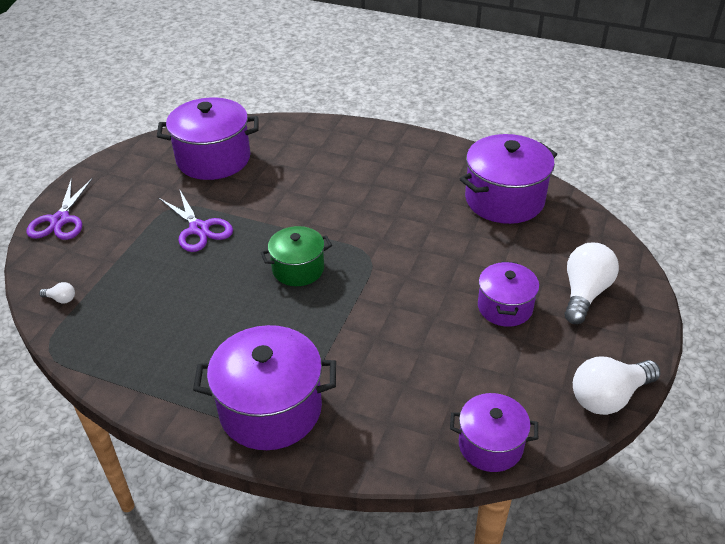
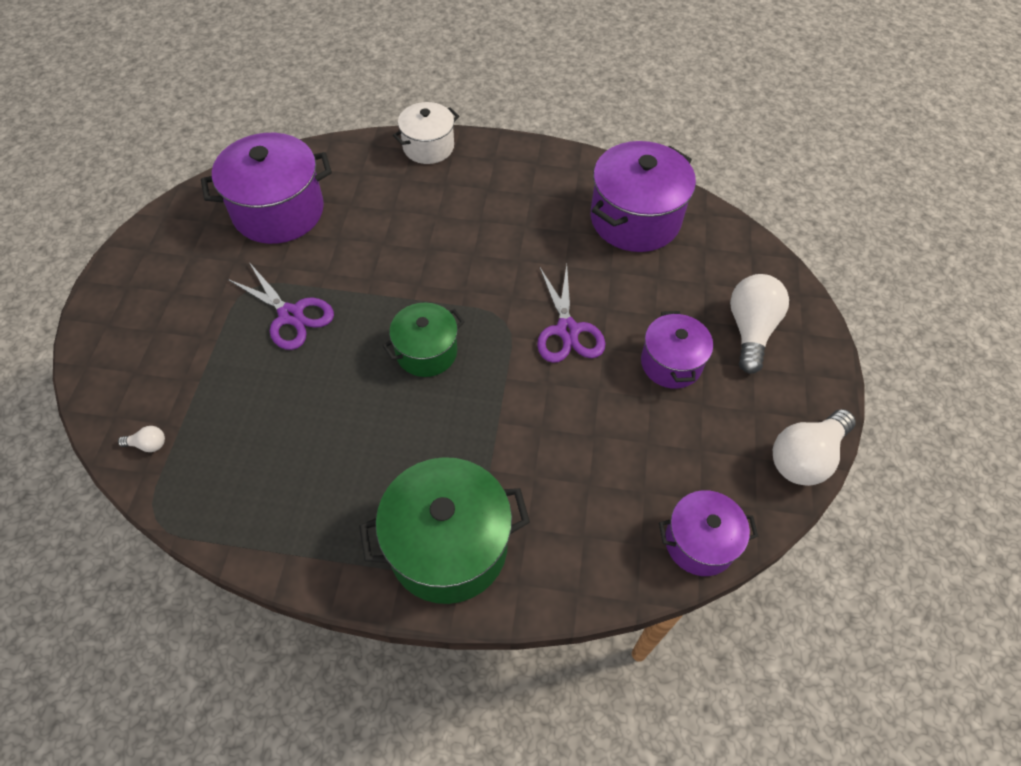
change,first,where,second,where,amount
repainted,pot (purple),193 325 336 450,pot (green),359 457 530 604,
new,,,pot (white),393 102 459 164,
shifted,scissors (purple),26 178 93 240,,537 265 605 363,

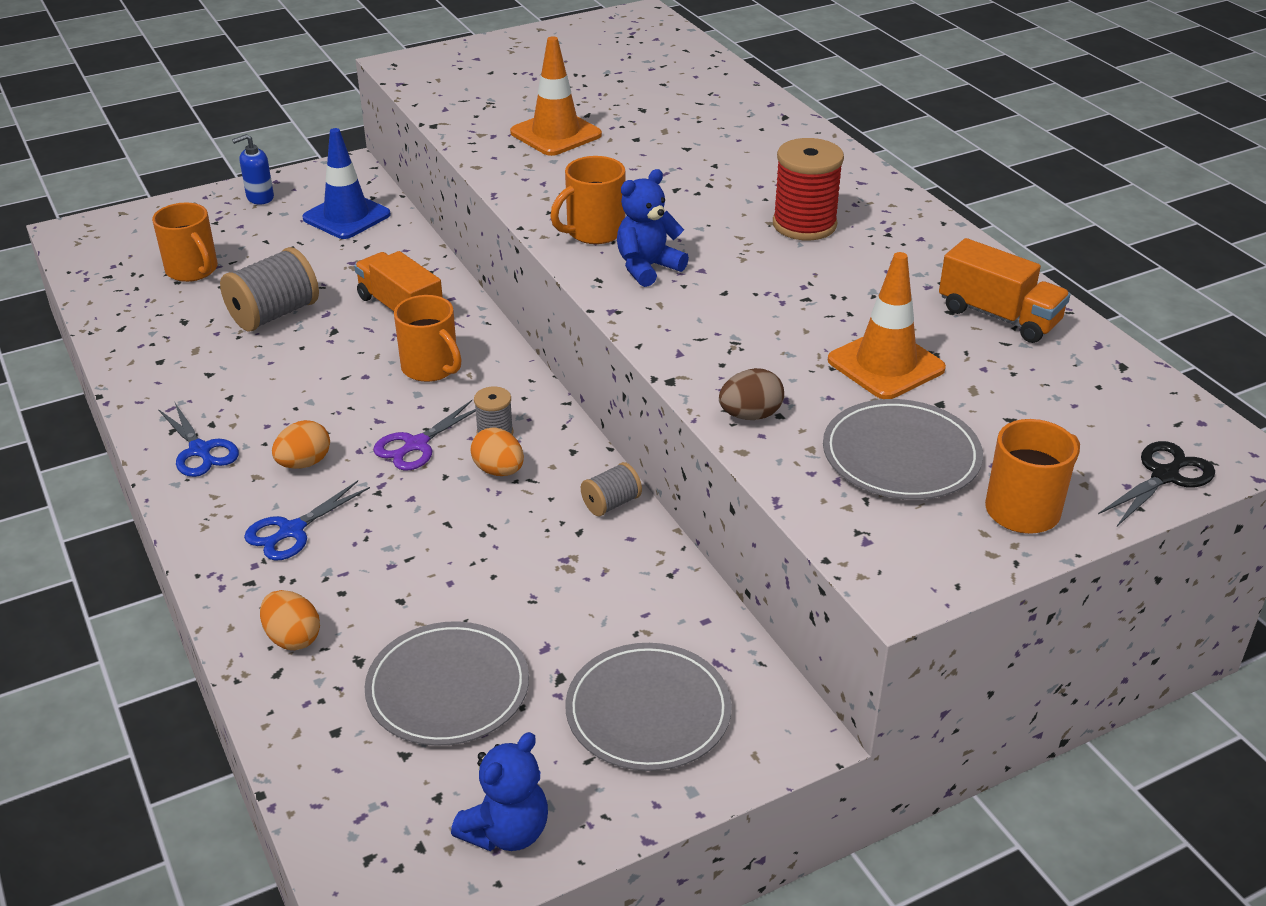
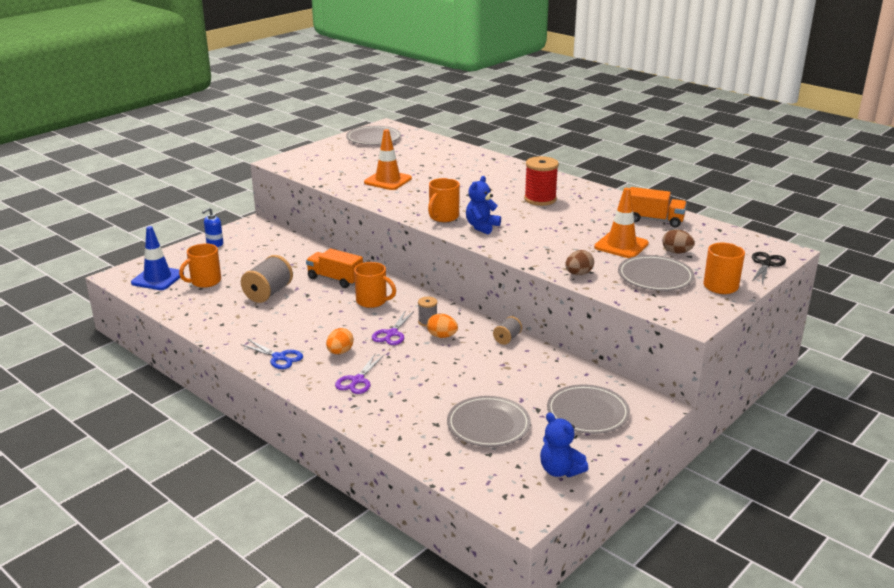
change,first,where,second,where,amount
shifted,traffic cone (blue),303 128 391 239,,131 226 184 290,
rotated,mug (orange),152 203 218 282,,179 243 221 288,105 degrees clockwise
repainted,scissors (blue),244 481 370 561,scissors (purple),335 354 384 394,
new,,,plate (grey),346 126 401 145,
rotated,teddy bear (blue),451 732 548 851,,540 413 588 477,120 degrees clockwise
new,,,egg (brown),662 229 695 253,
gone,egg (orange),260 590 320 650,,,

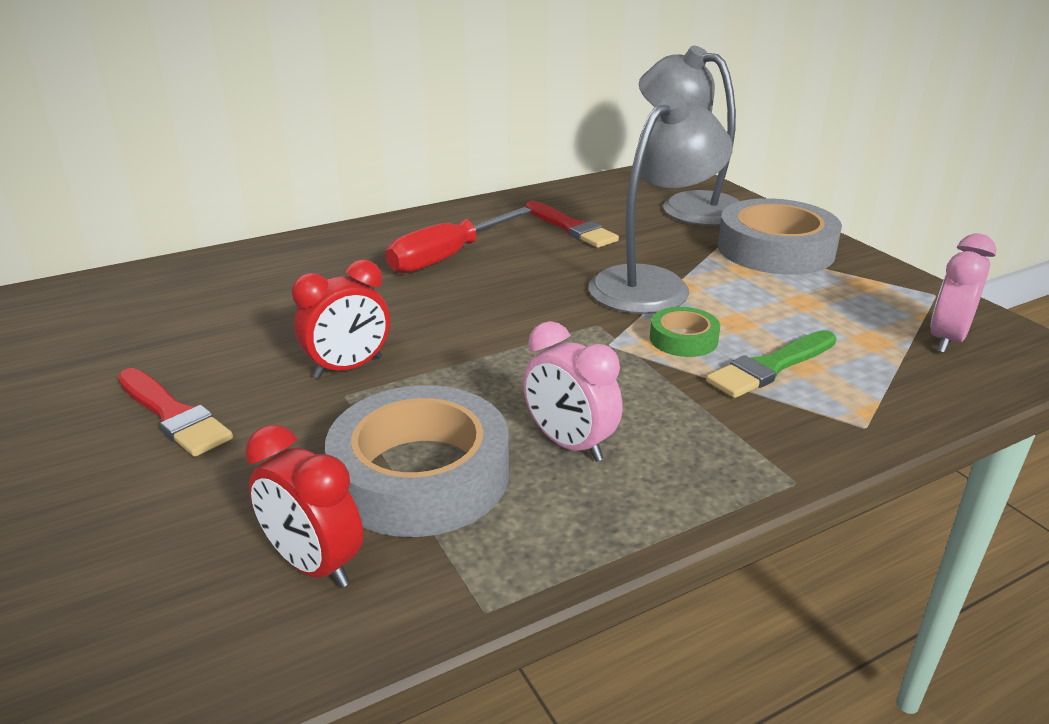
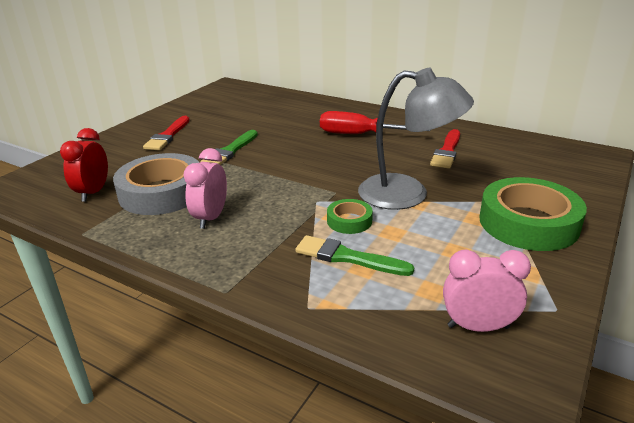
change,first,where,second,where,amount
swapped,clock (red),292 259 390 378,brush (green),201 130 258 165,
repainted,tape (grey),718 198 842 275,tape (green),480 177 587 251,
gone,lamp (grey),639 46 739 226,,,

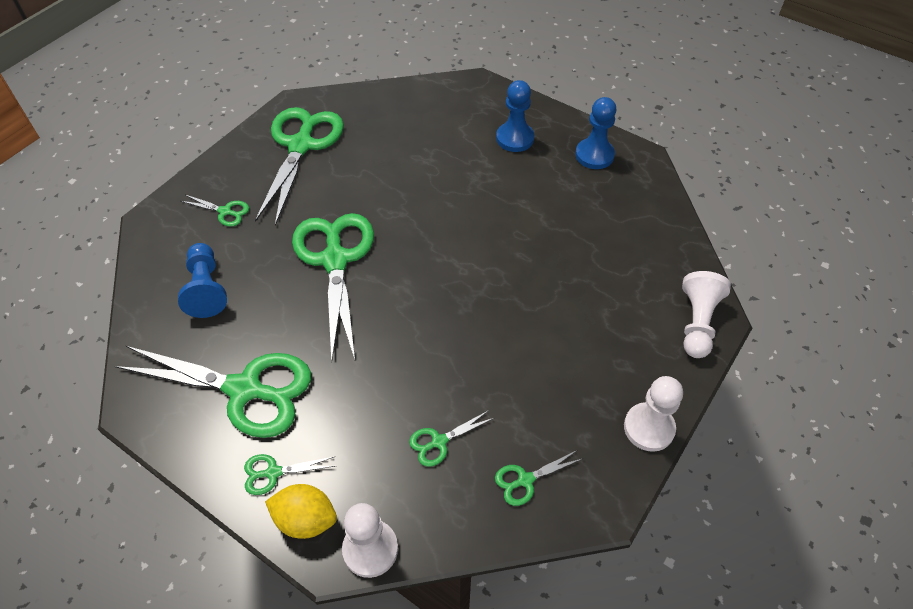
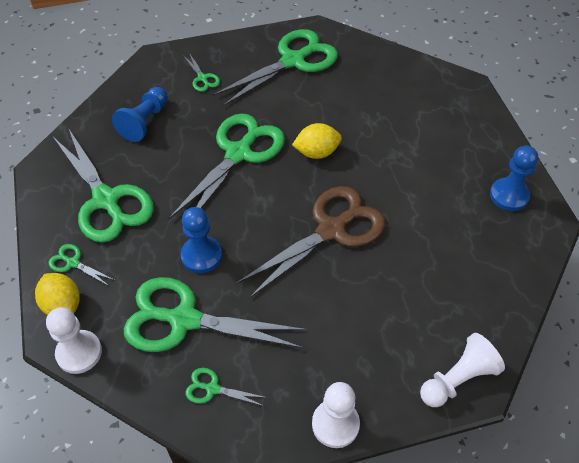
change,first,where,second,where,amount
scaled,scissors (green),409 410 494 467,,124 277 307 352,x2.35
shifted,pawn (blue),496 80 534 152,,181 207 222 273,
new,,,scissors (brown),236 186 385 299,
new,,,lemon (yellow),292 123 342 159,

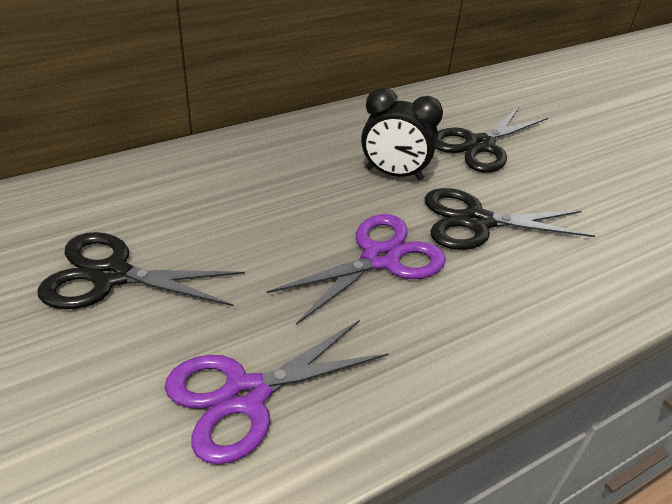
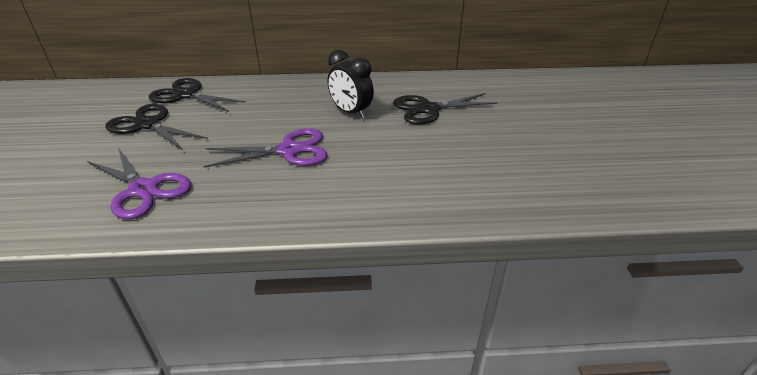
change,first,where,second,where,amount
rotated,scissors (purple),165 320 389 465,,87 148 191 220,135 degrees counterclockwise
shifted,scissors (black),425 188 595 250,,149 78 247 112,

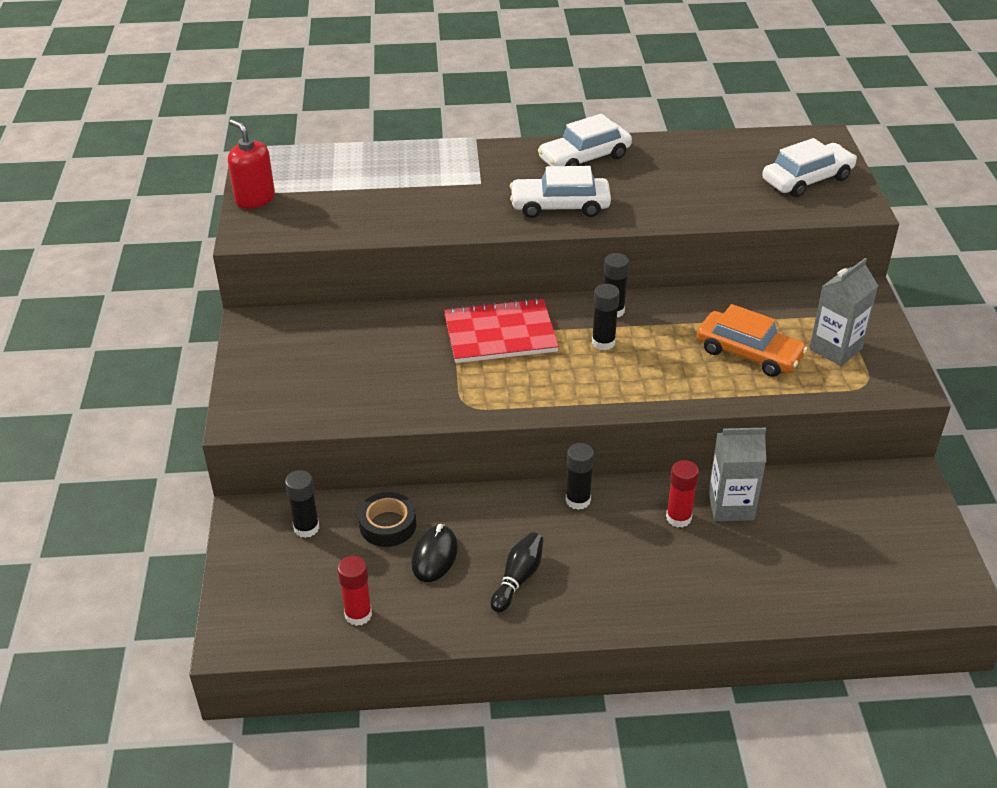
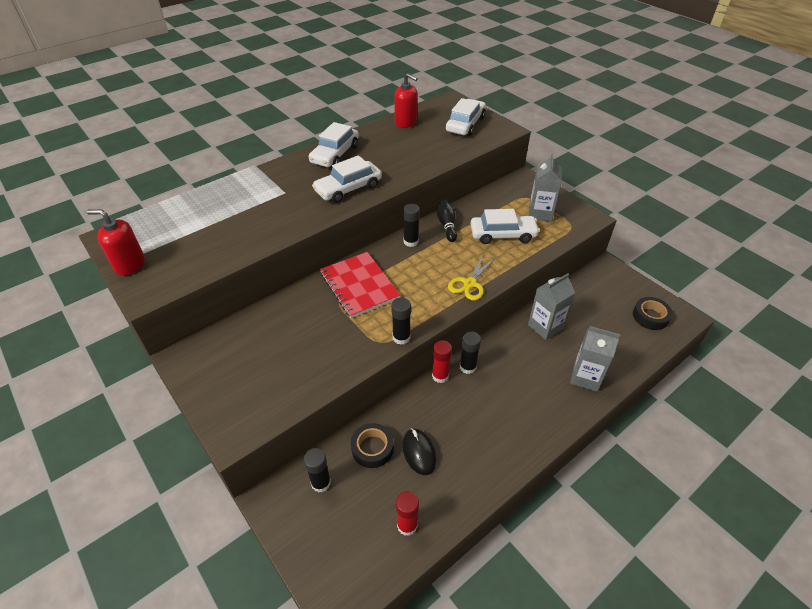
change,first,where,second,where,amount
rotated,notebook (red),444 298 559 363,,320 252 400 318,75 degrees counterclockwise
shifted,glue stick (black),592 284 620 350,,391 298 411 345,
new,,,soap dispenser (red),394 73 418 128,
shifted,glue stick (red),666 460 699 528,,432 340 452 383,
shifted,bowling pin (black),491 532 544 613,,437 200 457 242,
new,,,scissors (yellow),448 254 496 300,
repainted,car (orange),697 304 808 377,car (white),471 209 540 244,
new,,,carton (grey),570 326 621 392,
new,,,tape (black),633 297 673 330,

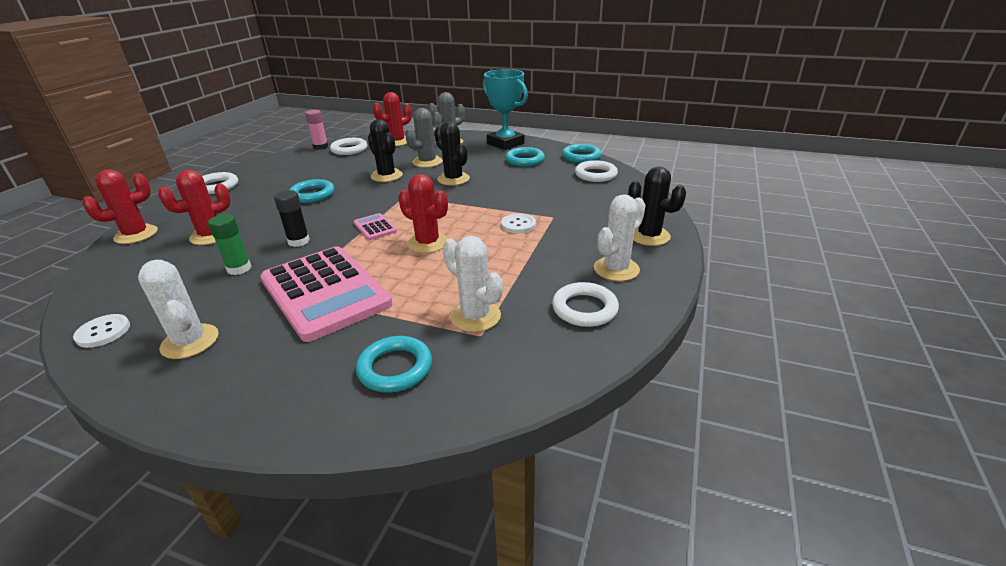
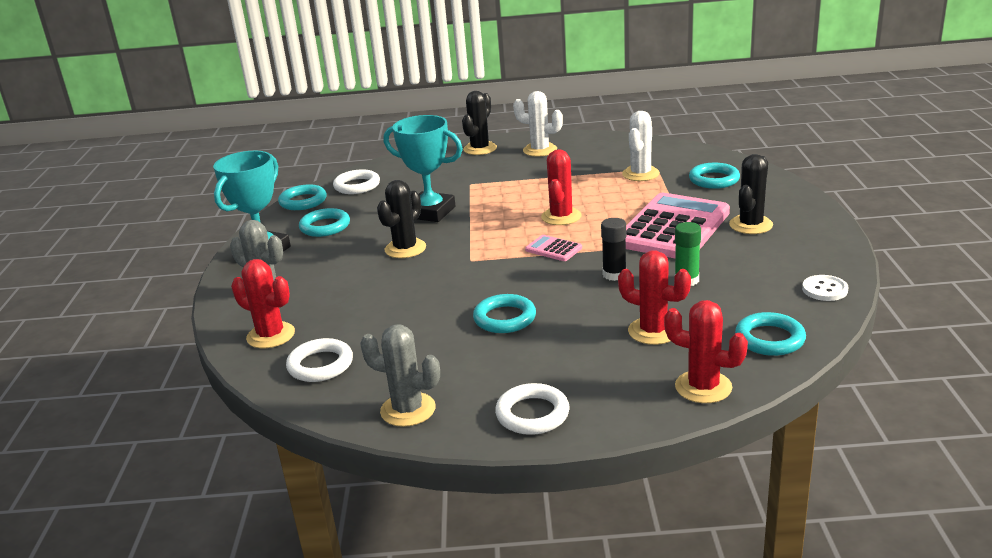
change,first,where,second,where,amount
shifted,cactus (grey),405 108 443 168,,360 324 440 427,
new,,,trophy (turquoise),384 115 463 222,
rotated,calculator (pink),354 213 397 240,,525 235 582 261,90 degrees clockwise
shifted,cactus (black),368 119 403 182,,729 154 773 234,
new,,,ring (turquoise),735 312 806 356,
gone,cactus (white),138 260 219 359,,,
gone,glue stick (pink),305 110 328 150,,,
gone,button (white),501 214 536 233,,,
gone,ring (white),552 282 619 327,,,

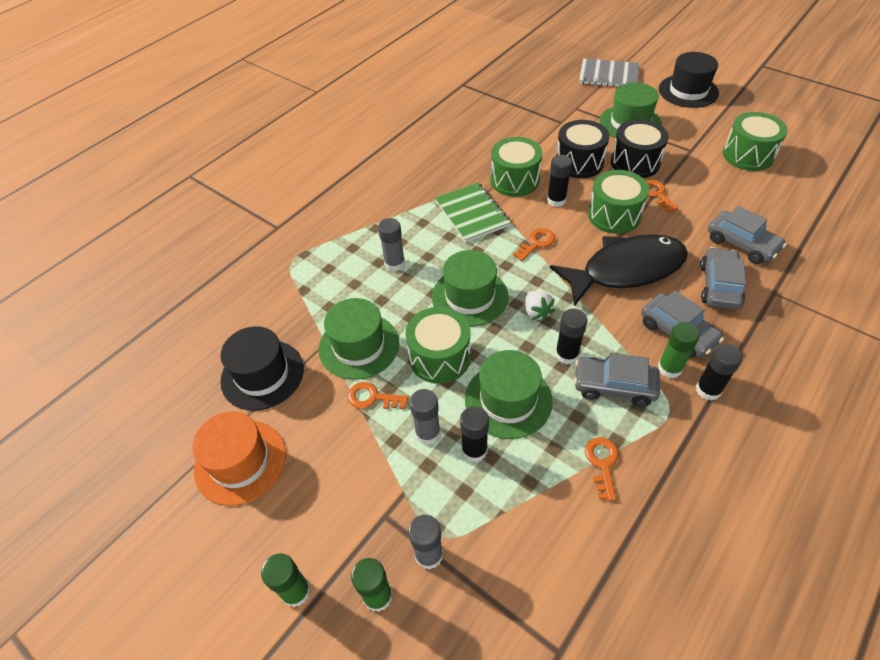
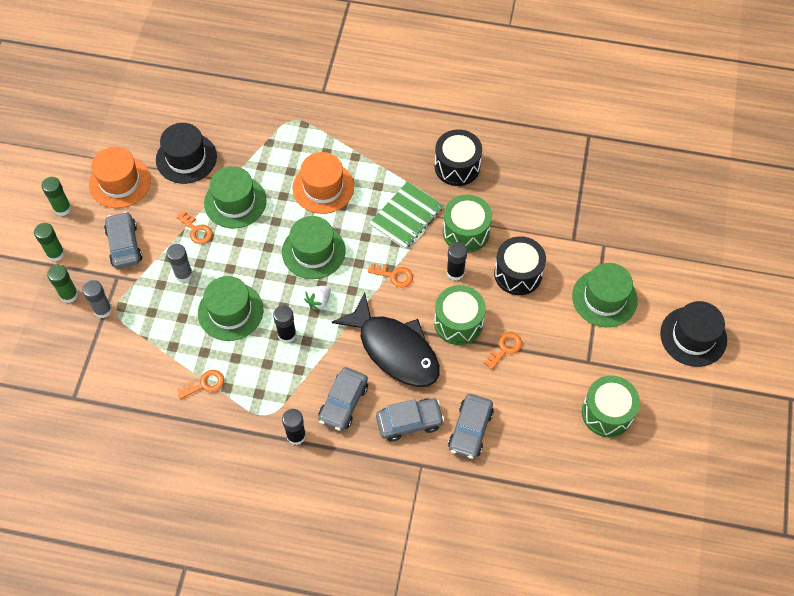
change,first,where,second,where,amount
shifted,glue stick (green),658 322 700 378,,41 177 72 216,
shifted,car (grey),574 353 660 407,,104 212 143 269,
rotated,key (orange),348 382 408 409,,176 211 213 244,150 degrees clockwise
swapped,glue stick (grey),378 218 405 271,hat (orange),292 152 354 214,
shifted,drum (black),611 119 669 178,,435 130 482 186,
gone,drum (green),405 307 471 384,,,
gone,glue stick (black),460 406 489 462,,,
gone,notebook (grey),579 58 639 87,,,

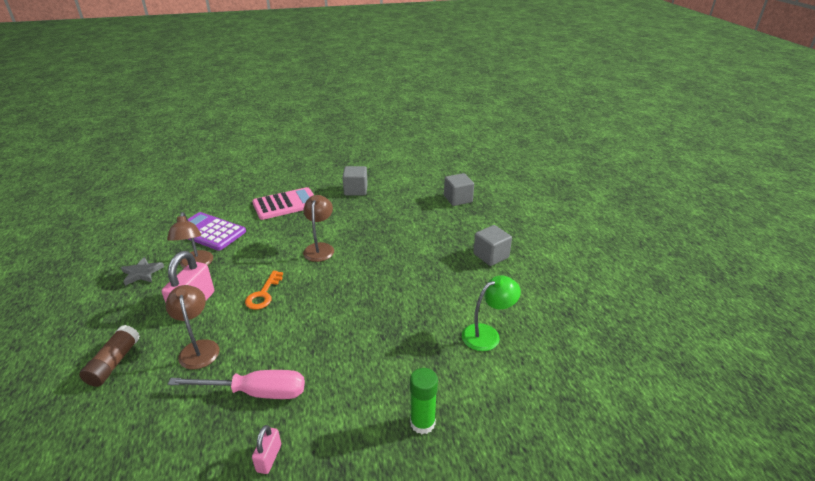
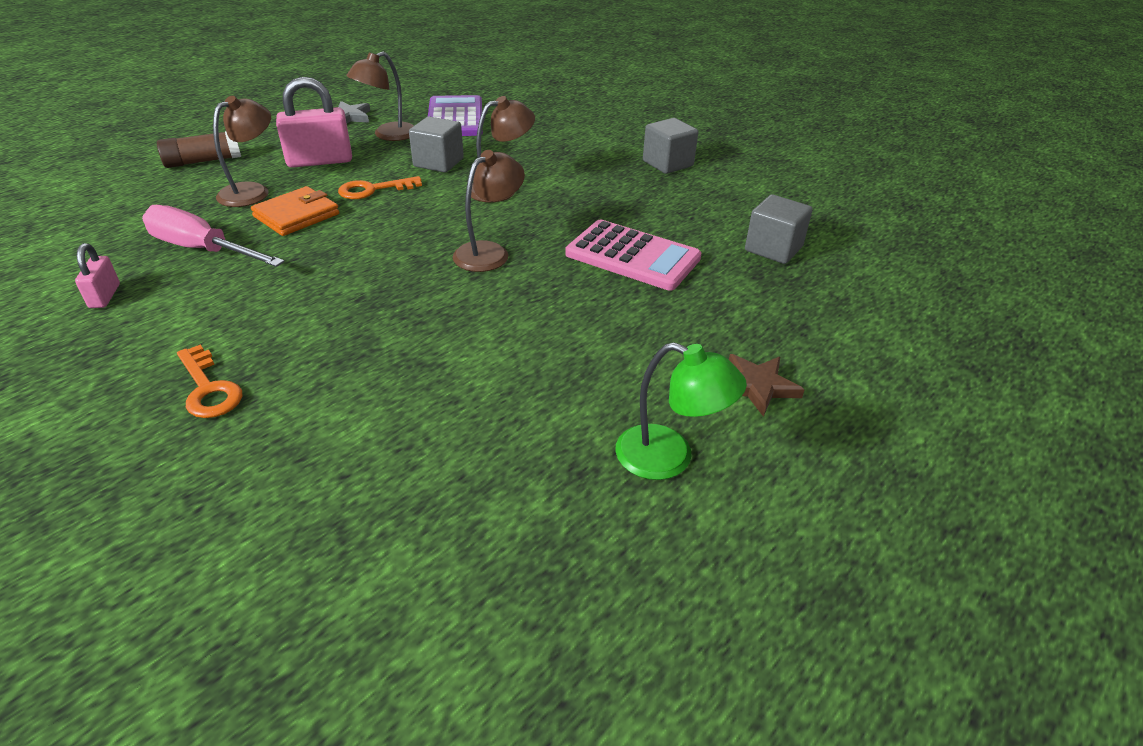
change,first,where,second,where,amount
rotated,padlock (pink),252 425 281 474,,75 243 120 308,75 degrees counterclockwise
rotated,screwdriver (pink),168 370 305 399,,142 205 285 267,150 degrees clockwise
swapped,glue stick (green),410 368 438 434,key (orange),177 345 242 418,
new,,,wallet (orange),251 186 339 236,
shifted,cube (grey),473 225 512 266,,409 116 464 173,
new,,,lamp (brown),453 150 525 272,
shifted,calculator (pink),252 187 314 220,,565 220 701 290,
shifted,lamp (green),462 275 521 351,,616 342 747 480,
new,,,star (brown),729 354 805 417,

